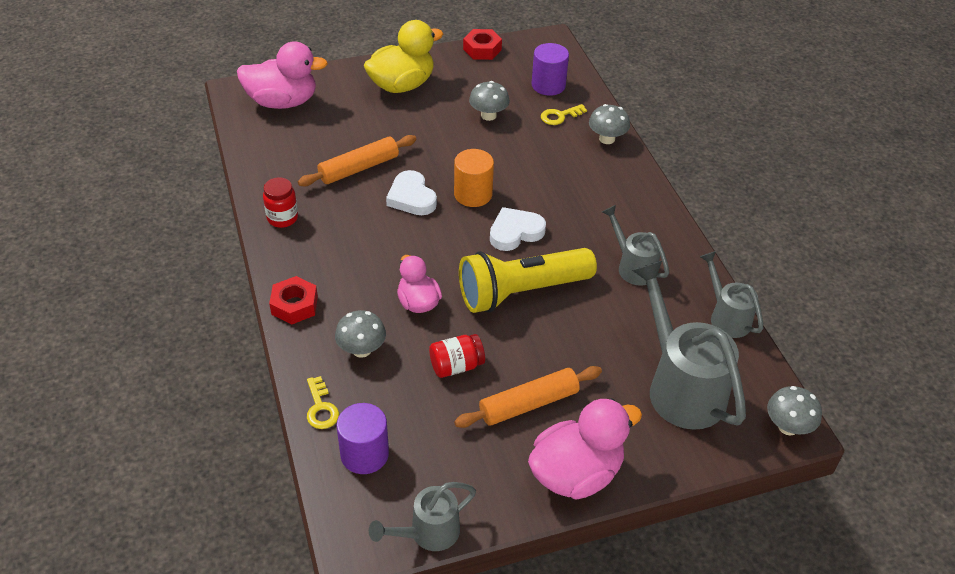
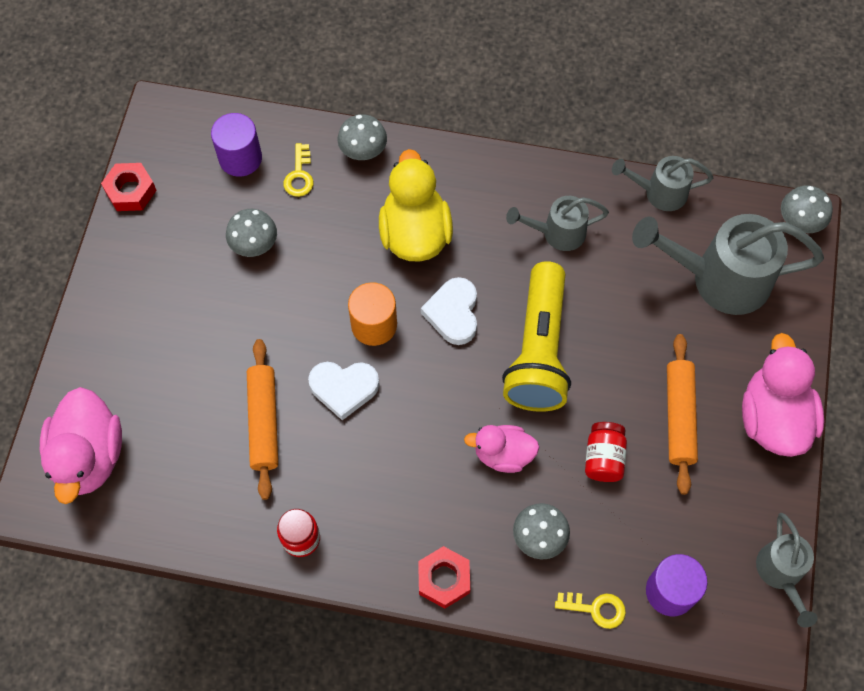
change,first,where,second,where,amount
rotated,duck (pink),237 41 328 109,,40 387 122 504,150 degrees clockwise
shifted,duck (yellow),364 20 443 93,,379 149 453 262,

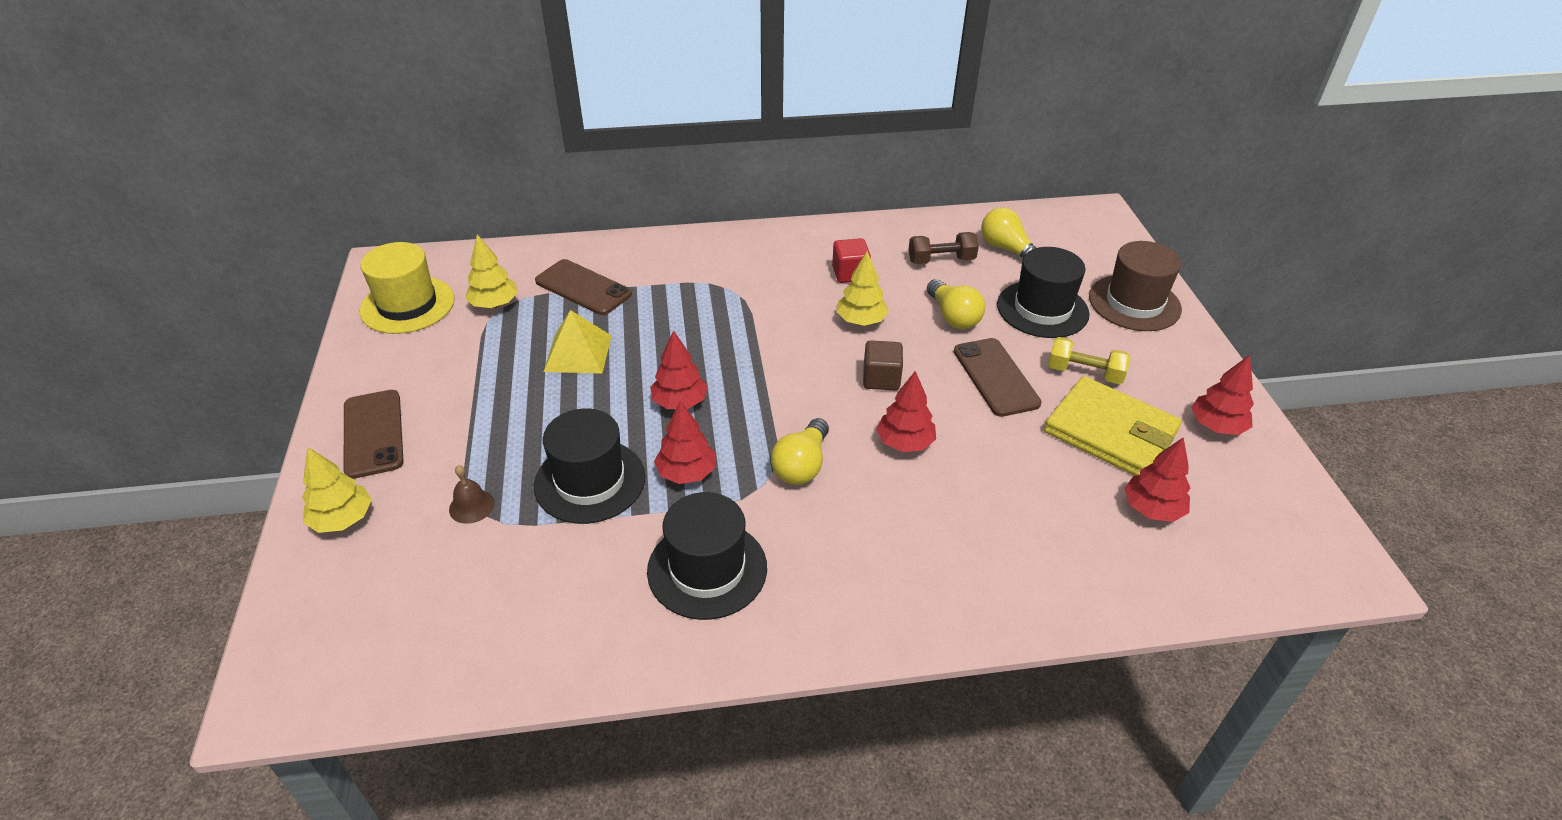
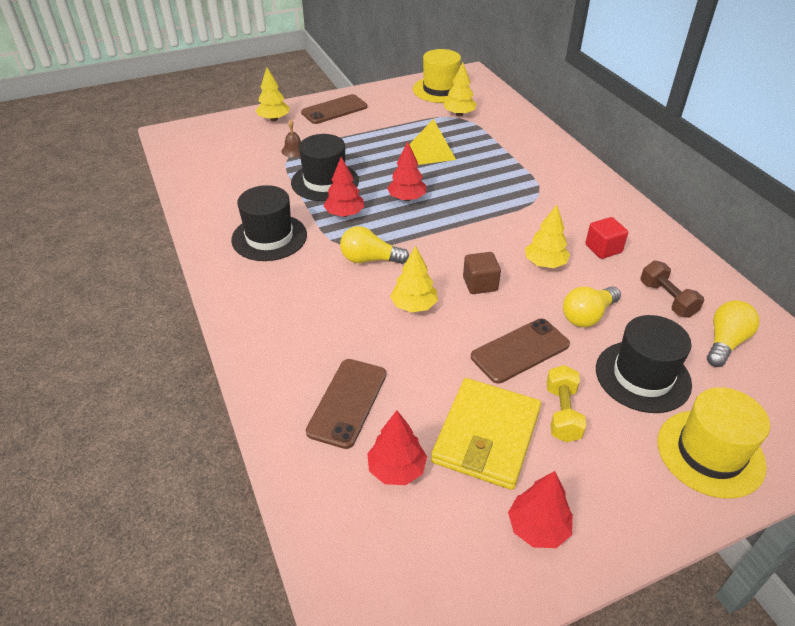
change,first,where,second,where,amount
shifted,phone (brown),535 259 632 315,,306 359 386 449,
repainted,tree (red),876 371 936 452,tree (yellow),390 246 438 313,
repainted,hat (brown),1089 241 1182 331,hat (yellow),657 387 770 499,

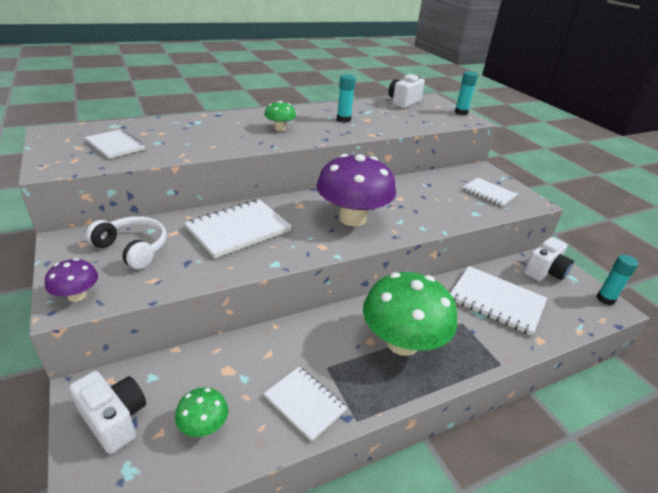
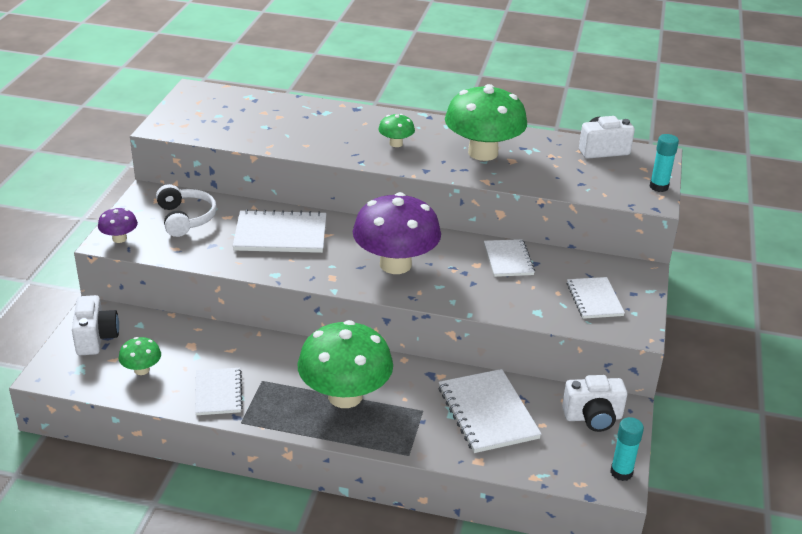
change,first,where,second,where,amount
swapped,glue stick (turquoise),337 74 356 123,mushroom (green),445 84 527 161,
shifted,notebook (white),85 129 145 159,,484 239 535 277,

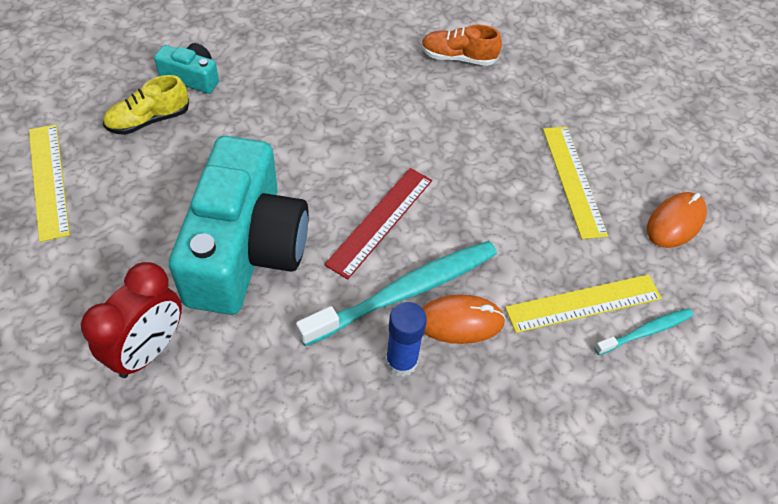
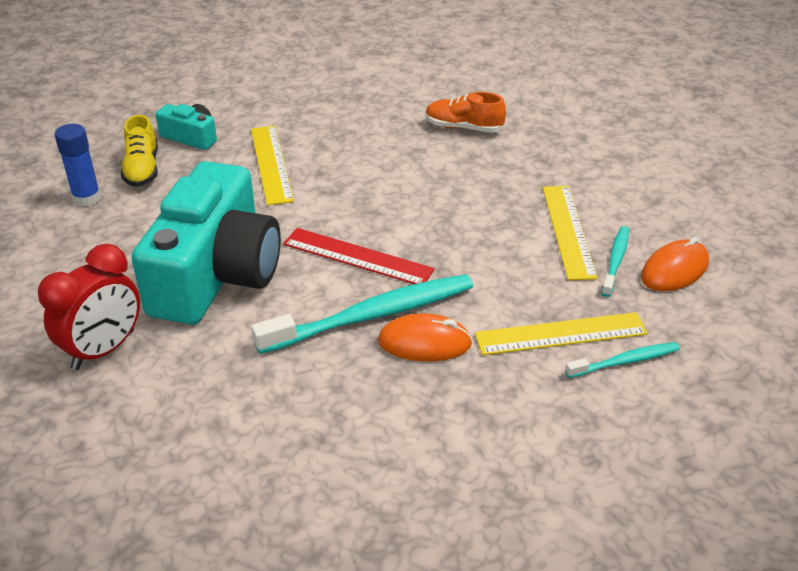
change,first,where,second,where,amount
shifted,glue stick (blue),386 302 427 377,,55 124 101 207,
rotated,shoe (yellow),103 75 189 135,,121 115 158 187,75 degrees counterclockwise
shifted,ruler (yellow),29 124 70 242,,251 126 294 205,
rotated,ruler (red),324 168 432 280,,283 228 435 284,75 degrees clockwise
new,,,toothbrush (turquoise),602 226 629 297,

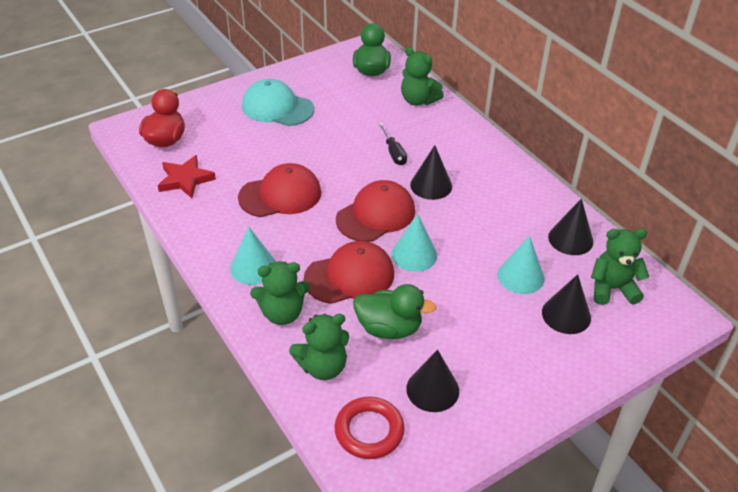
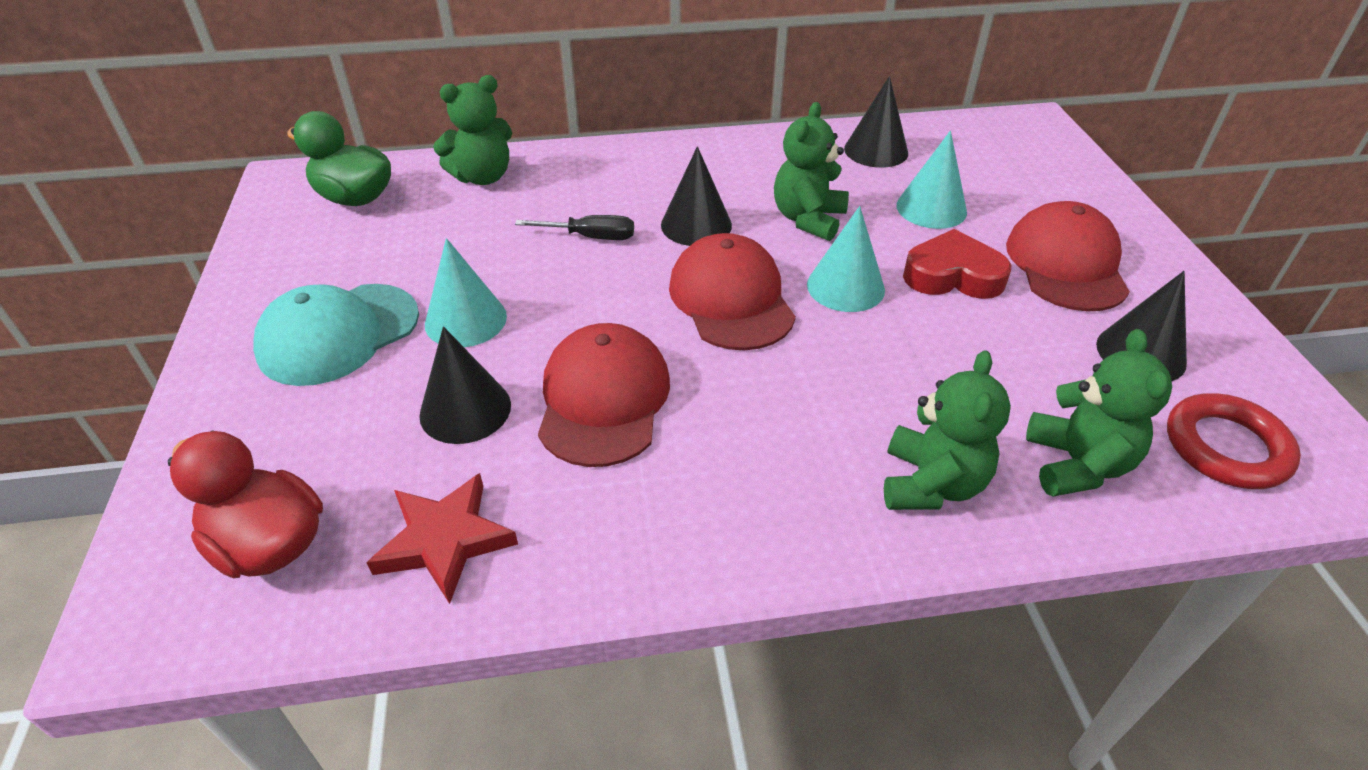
change,first,where,second,where,amount
shifted,cone (black),542 274 591 334,,419 326 511 444,
shifted,cone (turquoise),230 227 276 285,,425 238 507 347,
shifted,teddy bear (green),591 229 649 305,,774 102 849 241,
new,,,heart (red),903 229 1011 299,
shifted,cap (red),303 241 394 304,,1006 201 1130 311,
gone,duck (green),353 284 436 339,,,

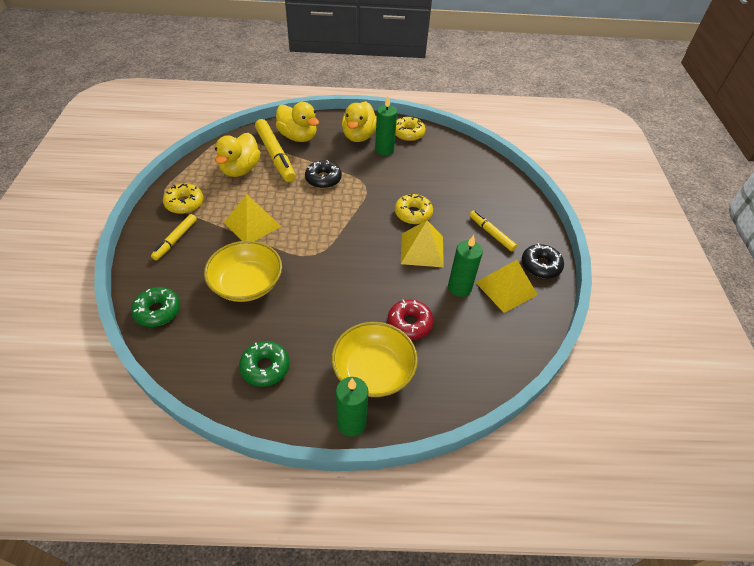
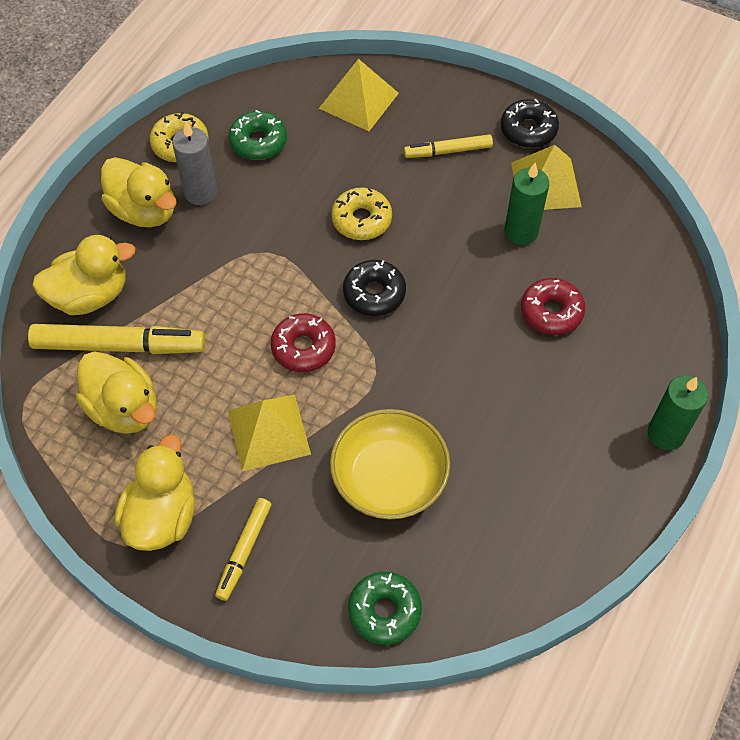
change,first,where,second,where,amount
swapped,donut (yellow),163 184 204 214,duck (yellow),115 435 195 551,
repainted,candle (green),375 97 397 156,candle (grey),172 122 217 205,
rotated,marker (yellow),151 214 197 260,,215 498 271 601,60 degrees clockwise
shifted,donut (green),239 341 290 387,,228 110 287 160,
new,,,donut (red),271 313 336 372,
shifted,pyramid (yellow),401 220 444 267,,319 59 399 131,
shifted,donut (black),305 160 342 189,,343 260 406 316,
gone,bowl (yellow),332 322 418 397,,,

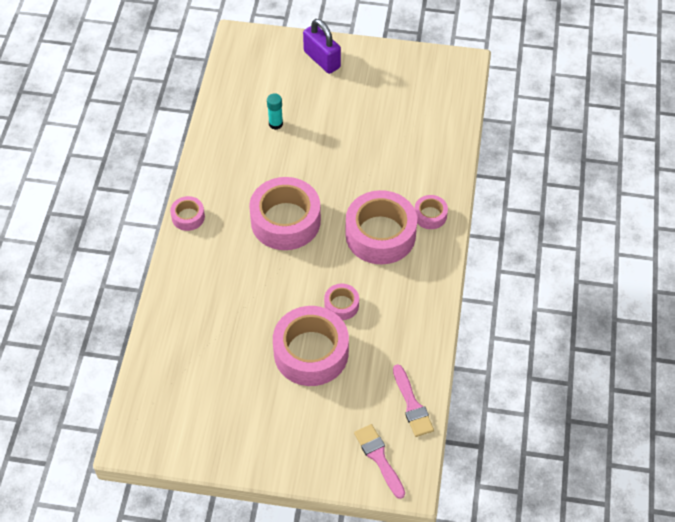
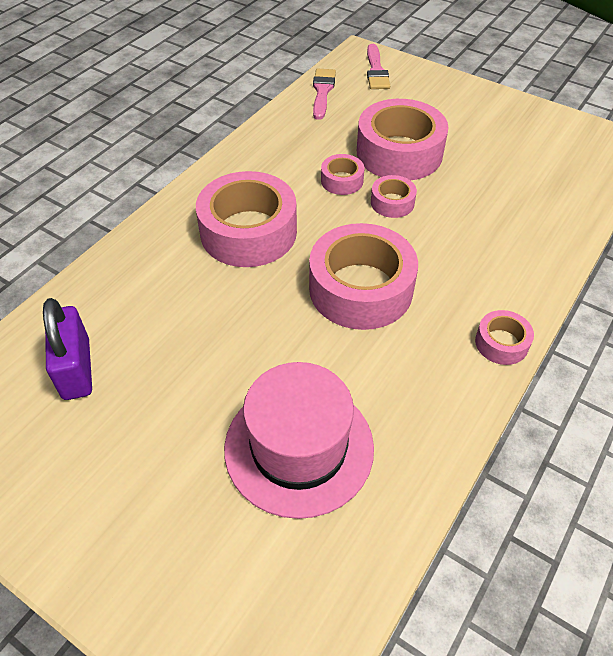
change,first,where,second,where,amount
shifted,padlock (purple),303 19 341 74,,43 298 92 400,
swapped,glue stick (turquoise),267 93 283 130,hat (pink),224 362 374 519,
shifted,tape (pink),414 195 448 229,,371 175 417 218,

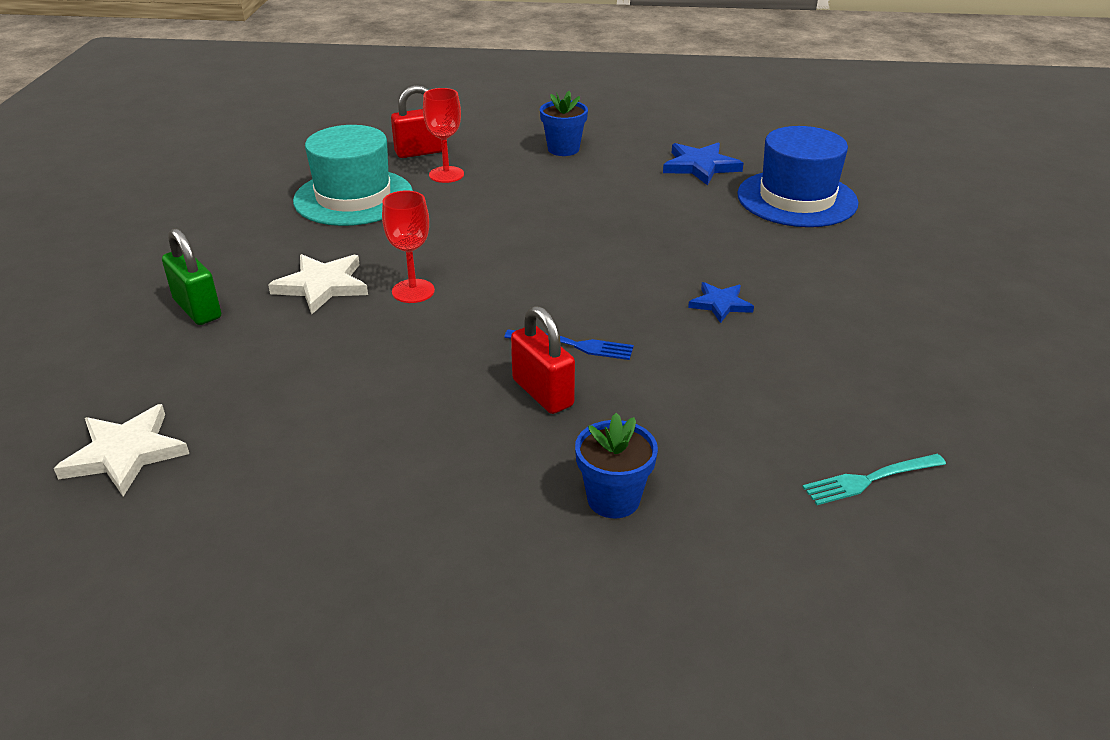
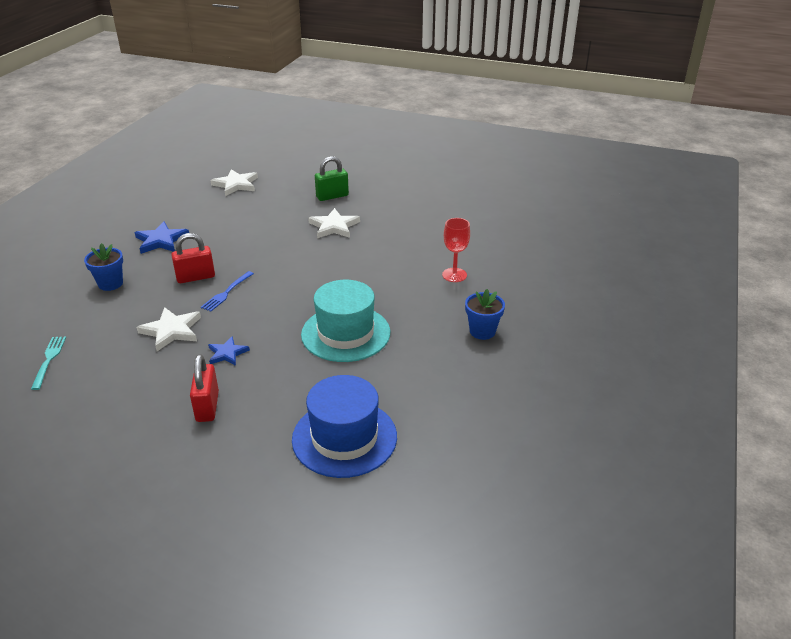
change,first,where,second,where,amount
shifted,star (blue),663 142 744 185,,135 221 189 254,
new,,,star (white),136 307 201 351,
shifted,padlock (red),391 85 442 158,,190 354 219 422,
shifted,hat (turquoise),293 125 413 226,,301 280 390 362,
gone,goblet (red),382 190 435 303,,,

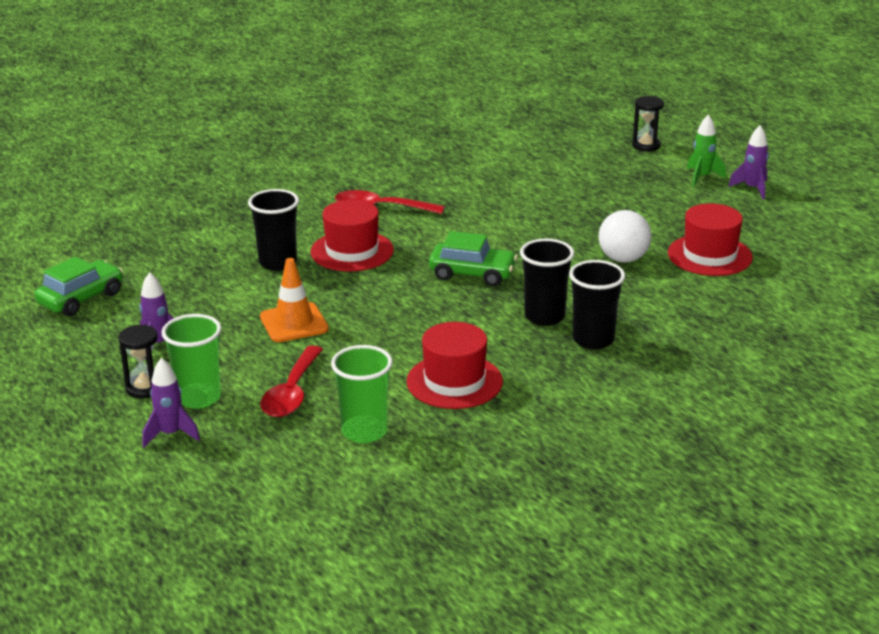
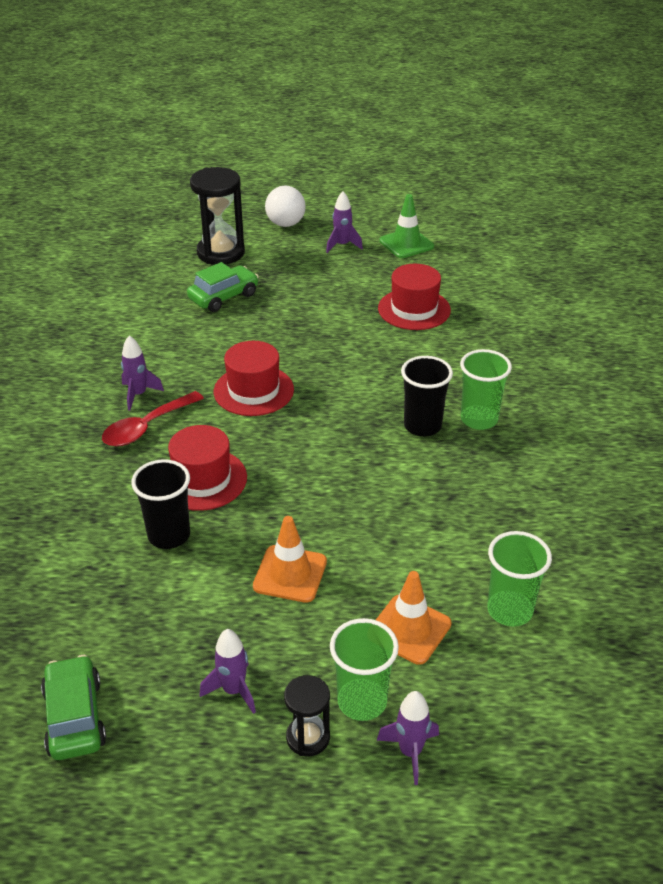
change,first,where,second,where,amount
new,,,rocket (purple),121 335 164 411,
shifted,car (green),429 231 517 286,,187 262 259 312,
scaled,hourglass (black),632 96 664 151,,190 167 245 265,x1.84
shifted,hat (red),406 322 503 409,,214 341 294 416,
shifted,ball (white),599 210 651 263,,265 186 306 227,
swapped,spoon (red),260 346 323 417,traffic cone (orange),376 571 451 665,
new,,,traffic cone (green),379 194 434 258,
repainted,cup (black),569 260 625 350,cup (green),460 349 512 430,
gone,rocket (green),687 114 726 187,,,

